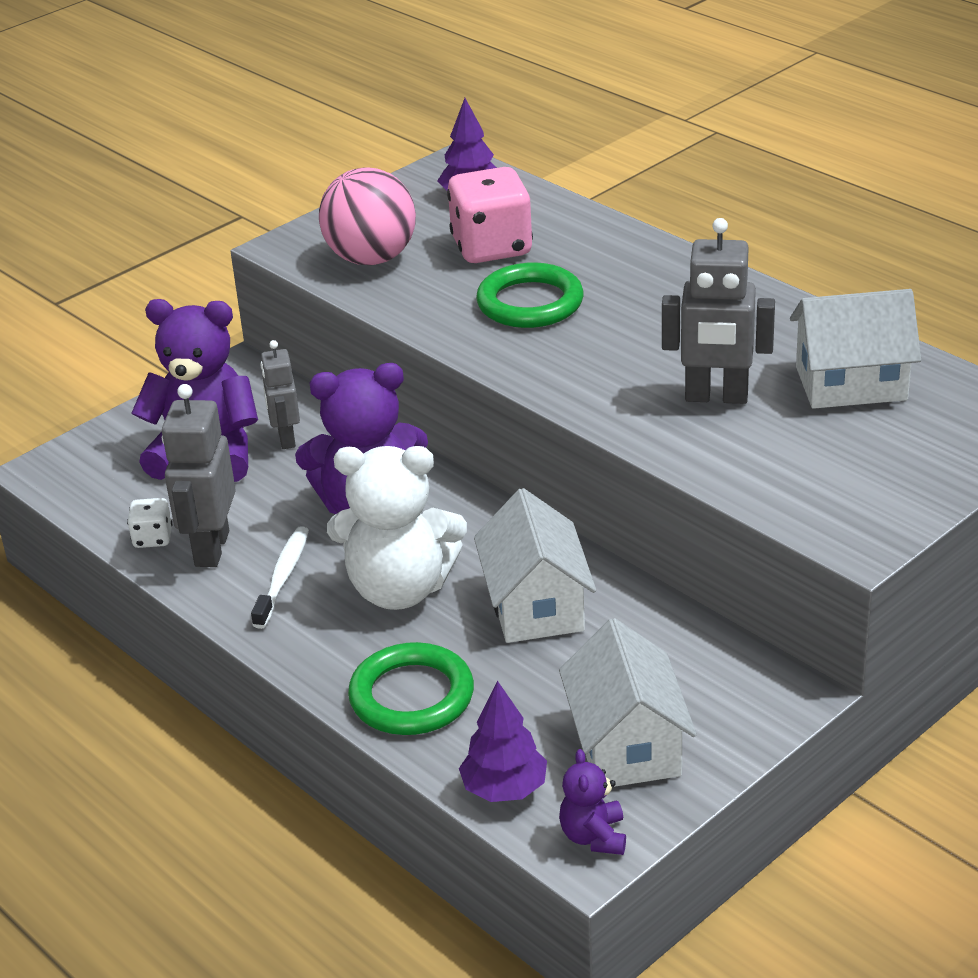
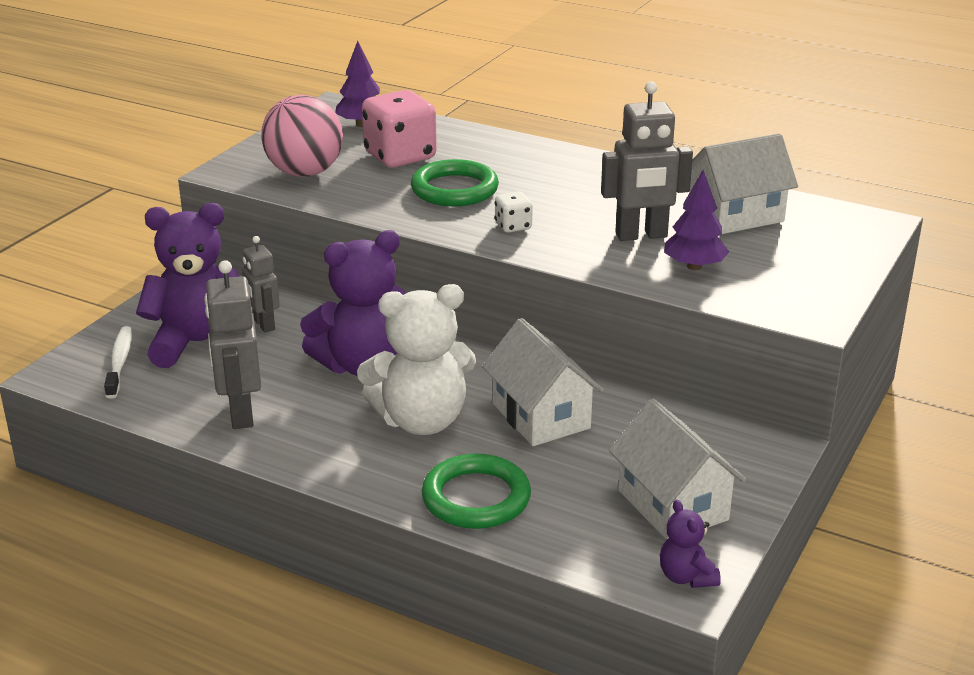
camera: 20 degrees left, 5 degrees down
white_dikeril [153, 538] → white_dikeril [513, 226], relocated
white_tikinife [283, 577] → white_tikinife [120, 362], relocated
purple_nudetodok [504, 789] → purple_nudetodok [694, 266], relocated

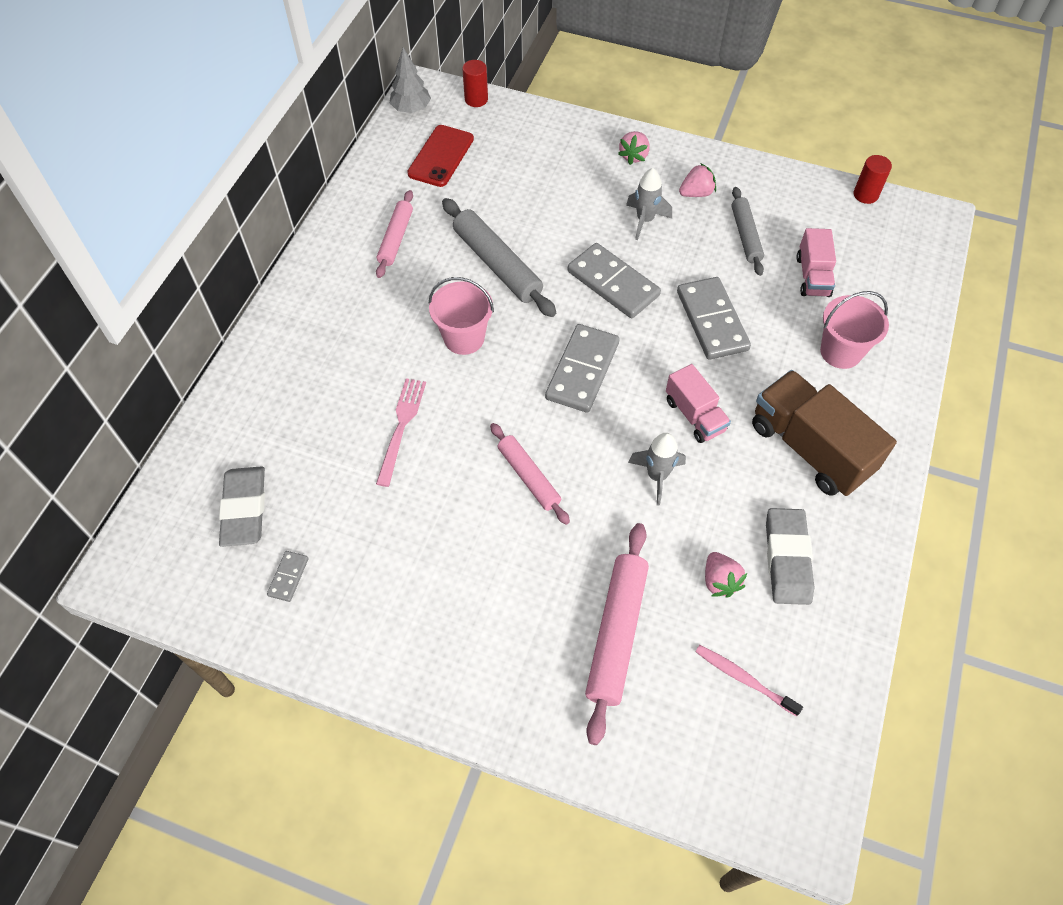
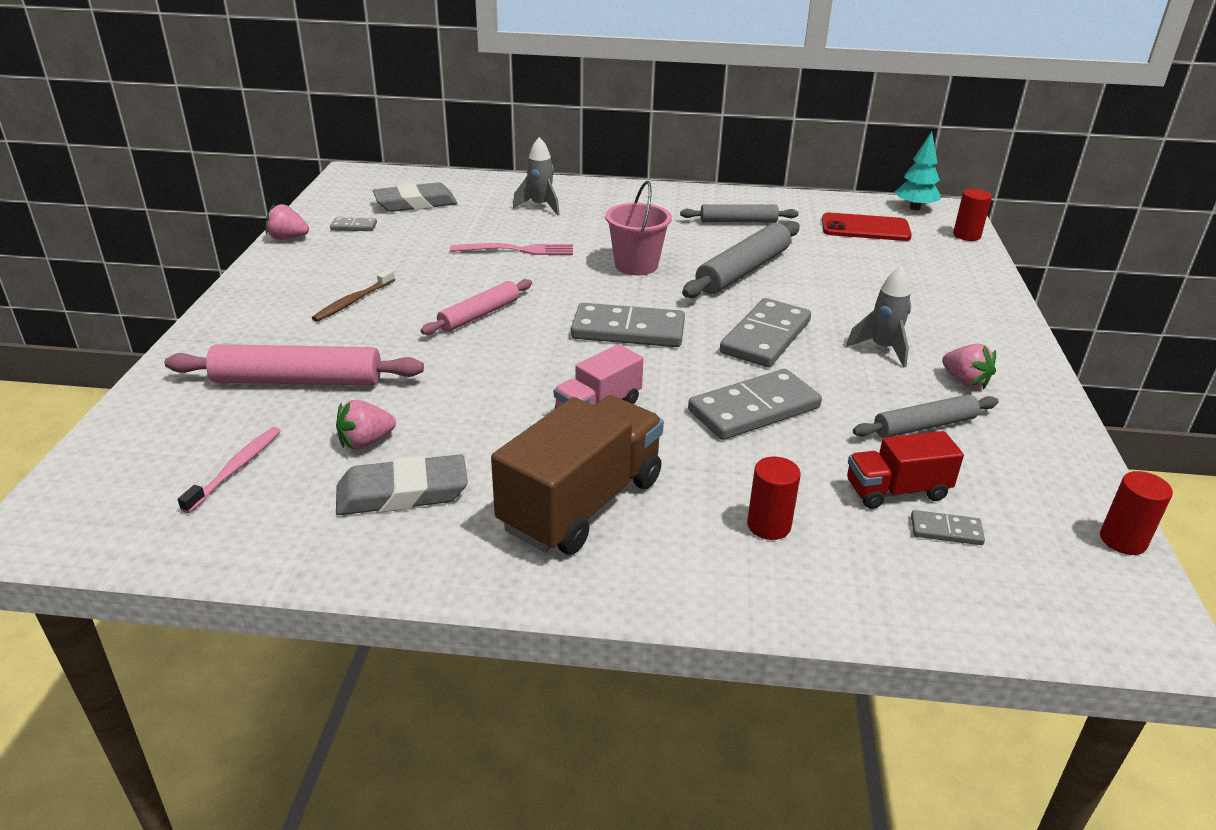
camera: 75 degrees right, 25 degrees down
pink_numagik [396, 238] → grey_numagik [738, 221]
grey_nudetodok [411, 109] → turquoise_nudetodok [914, 208]
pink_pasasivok [634, 156] → pink_pasasivok [288, 238], relocated
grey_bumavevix [657, 476] → grey_bumavevix [540, 206], relocated
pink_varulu [812, 276] → red_varulu [896, 491]
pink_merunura [840, 352] → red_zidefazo [768, 525]
- → brown_tikinife [353, 301]
- → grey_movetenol [946, 530]

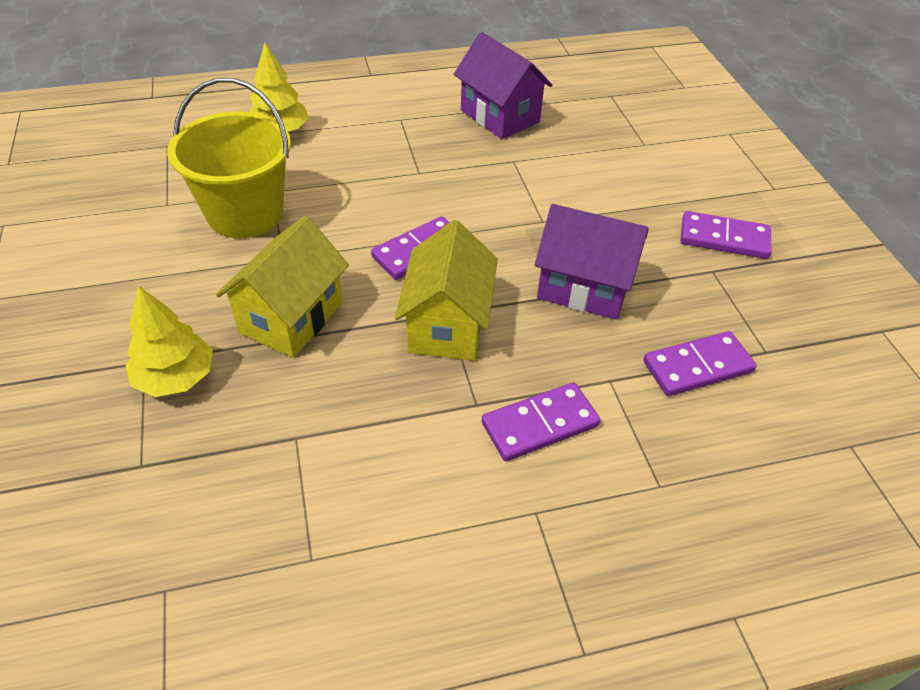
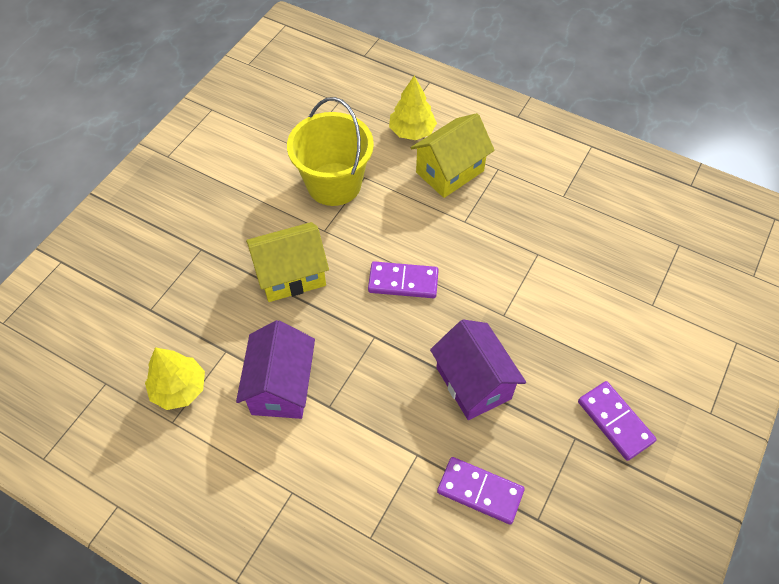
camera: 45 degrees right, 10 degrees up
yellow_nudetodok [175, 378] → yellow_nudetodok [179, 388], relocated
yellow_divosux [447, 325] → yellow_divosux [450, 172], relocated
purple_divosux [500, 116] → purple_divosux [281, 387], relocated
purple_movetenol [540, 425] → -

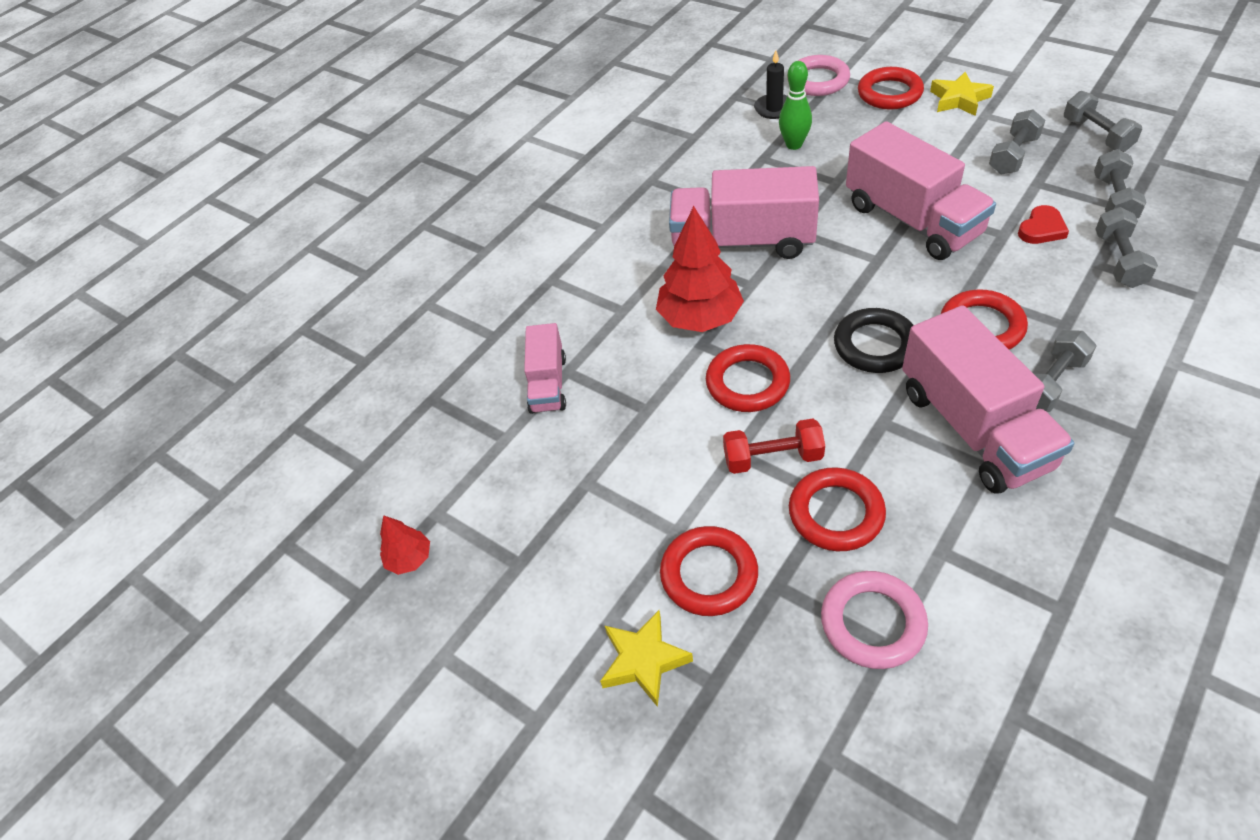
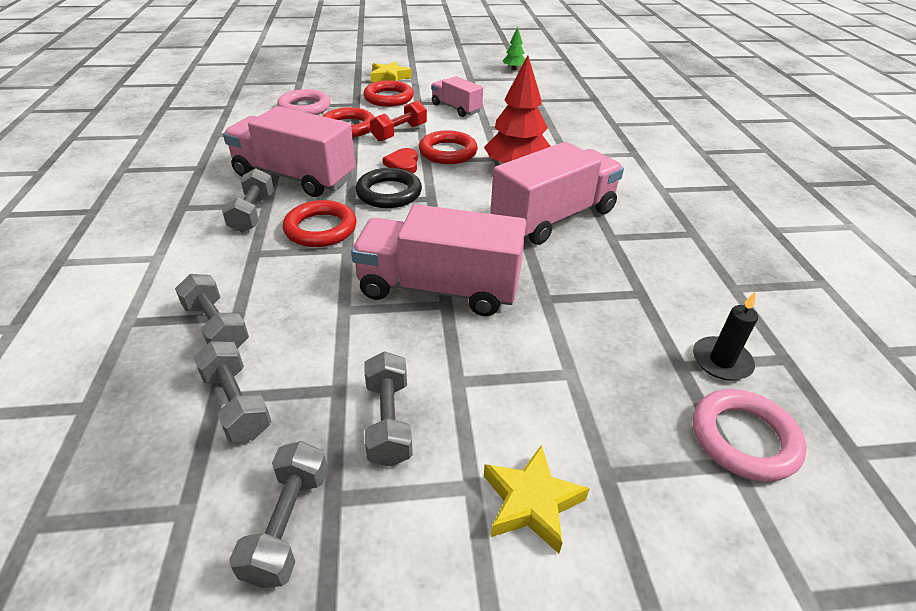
camera: 130 degrees right, 10 degrees down
red_nudetodok [409, 559] → green_nudetodok [514, 69]
pink_varulu [548, 384] → pink_varulu [456, 108], relocated
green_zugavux [794, 145] → -
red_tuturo [889, 93] → -
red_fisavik [1041, 229] → red_fisavik [403, 164], relocated
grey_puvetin [1096, 135] → grey_puvetin [288, 524], 75 degrees clockwise

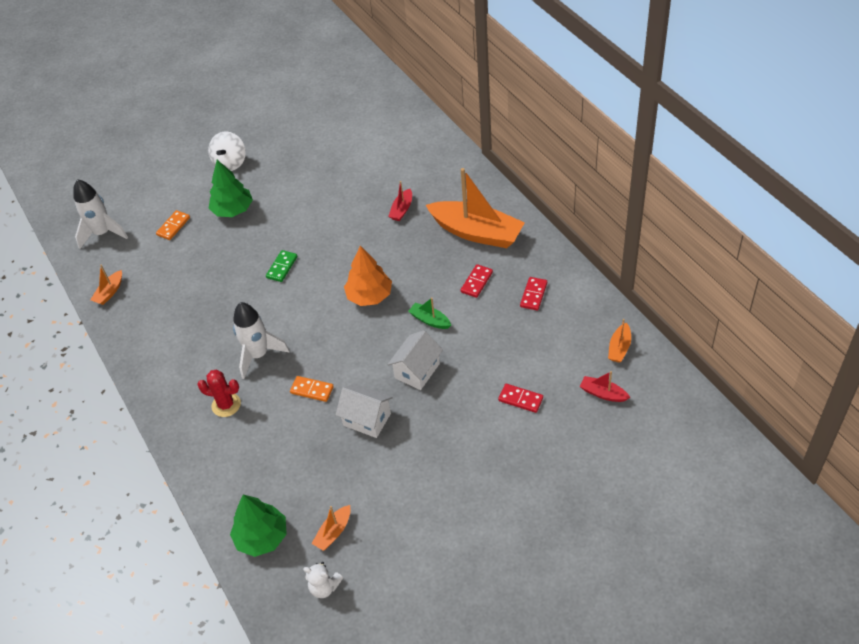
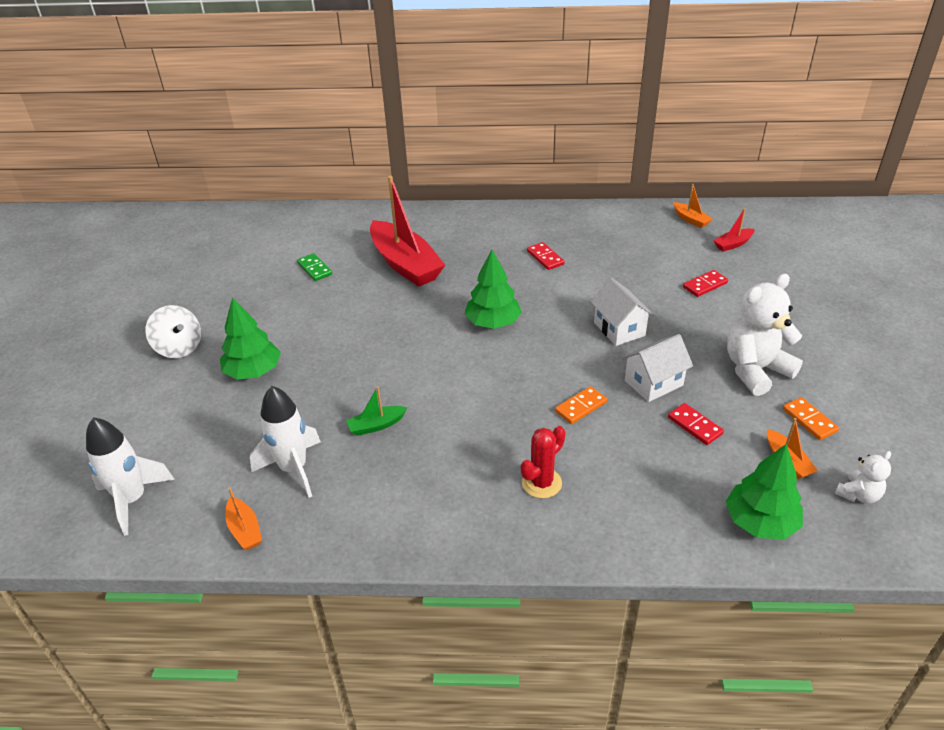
camera: 60 degrees left, 10 degrees down
orange_movetenol [173, 226] → orange_movetenol [809, 420], relocated
white_bumavevix [258, 355] → white_bumavevix [294, 469], relocated
green_movetenol [282, 267] → green_movetenol [315, 269], relocated
orange_nudetodok [369, 296] → green_nudetodok [493, 323]
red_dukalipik [402, 209] → red_dukalipik [405, 264], x2.30
green_dukalipik [430, 320] → green_dukalipik [376, 425], relocated
orange_dukalipik [476, 232] → -
red_movetenol [533, 295] → red_movetenol [695, 425], relocated
- → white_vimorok [755, 370]

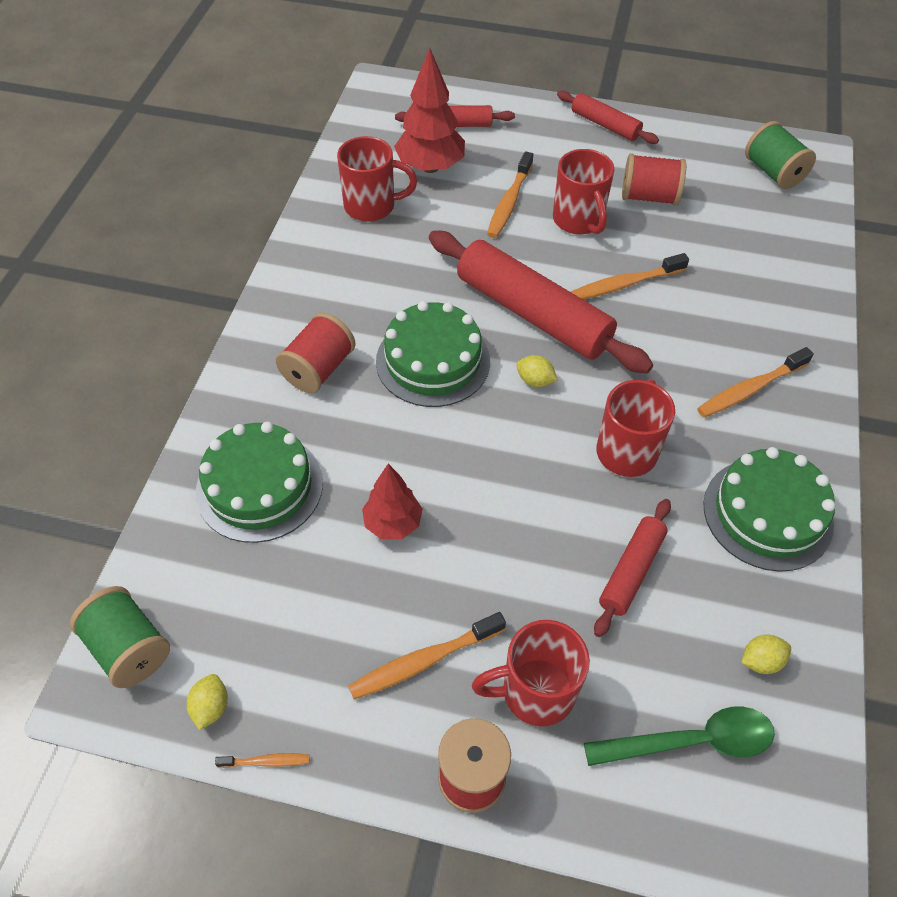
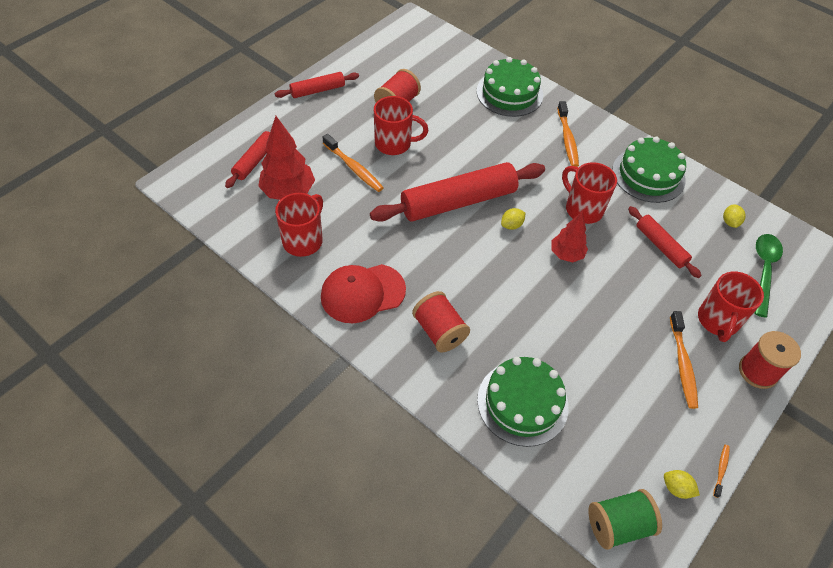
camera: 65 degrees left, 0 degrees up
red_nudetodok [393, 523] → red_nudetodok [566, 254], relocated
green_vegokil [433, 361] → green_vegokil [509, 93], relocated
orange_tikinife [624, 284] → -
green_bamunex [773, 172] → -
- → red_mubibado [362, 293]

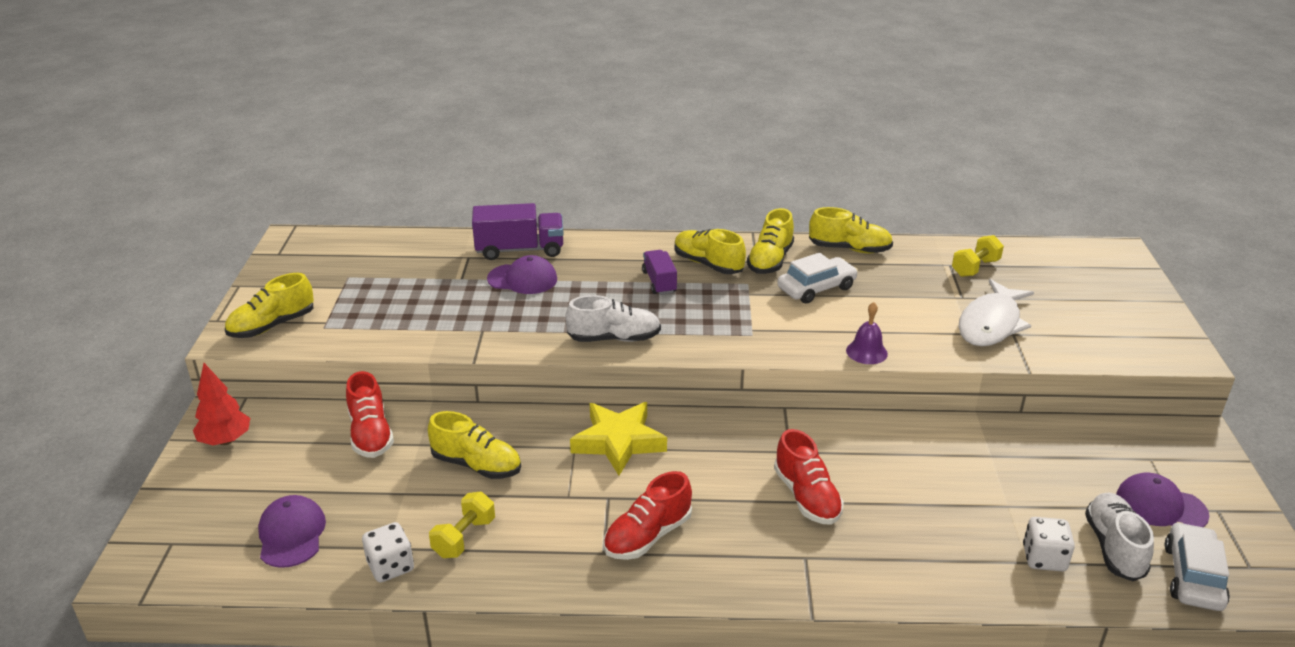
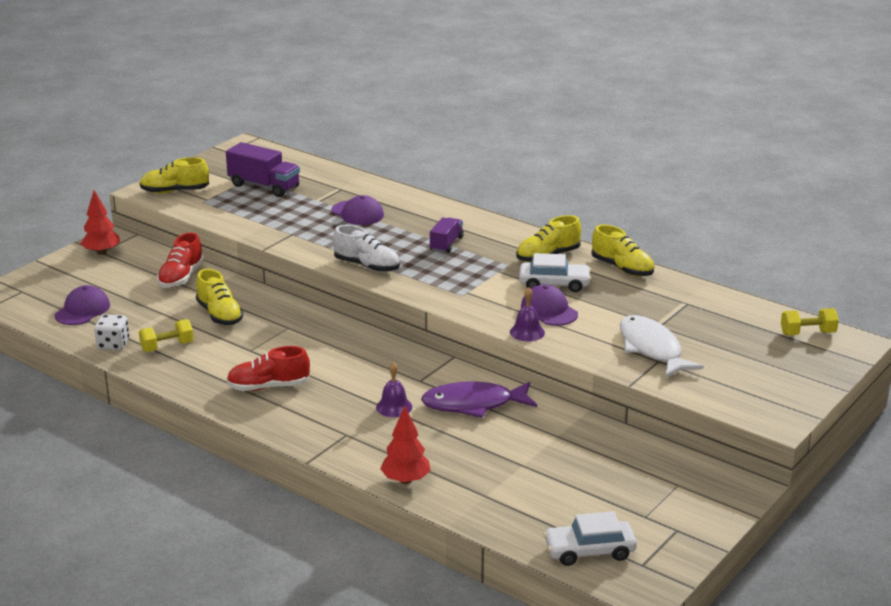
camera: 35 degrees right, 5 degrees down
purple_varulu [520, 250] → purple_varulu [264, 186], relocated
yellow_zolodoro [618, 442] → -
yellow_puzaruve [708, 264] → -
red_puzaruve [806, 497] → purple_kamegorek [394, 407]
yellow_puvetin [975, 268] → yellow_puvetin [807, 333], relocated
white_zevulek [991, 324] → white_zevulek [652, 349], 90 degrees clockwise
white_dikeril [1044, 558] → -
white_puzaruve [1114, 547] → -
purple_mubibado [1160, 506] → purple_mubibado [549, 310], relocated
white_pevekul [1193, 576] → white_pevekul [589, 551], 150 degrees counterclockwise
- → red_nudetodok [405, 480]
- → purple_zevulek [473, 404]

